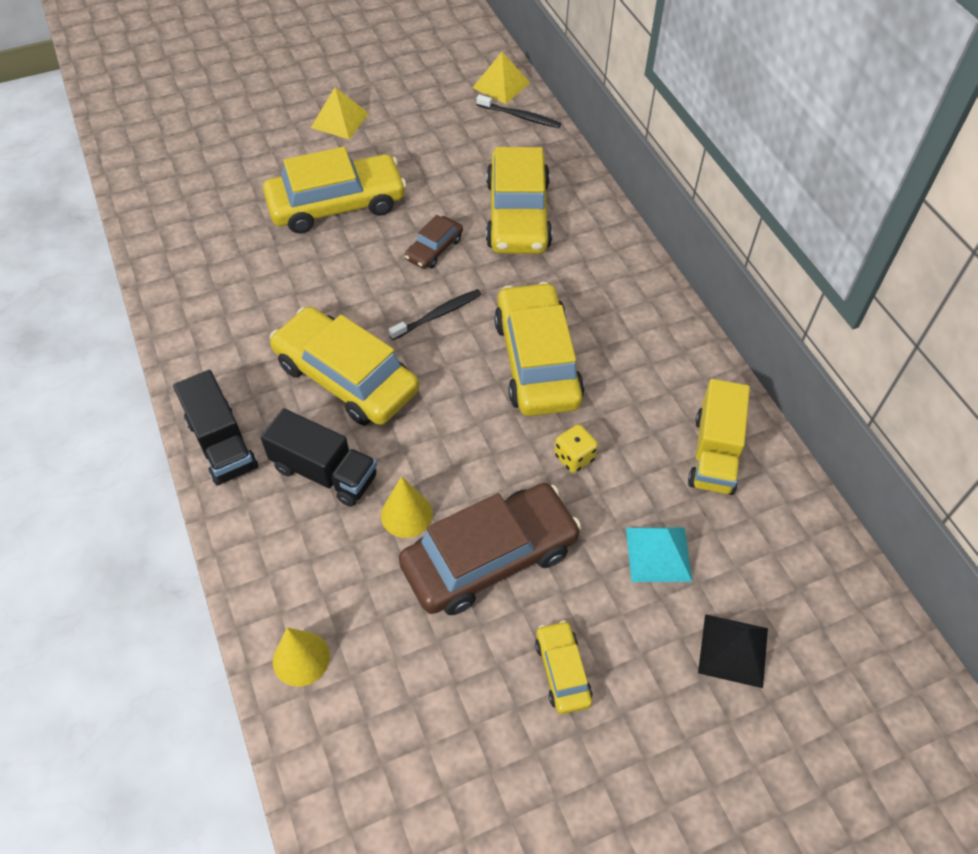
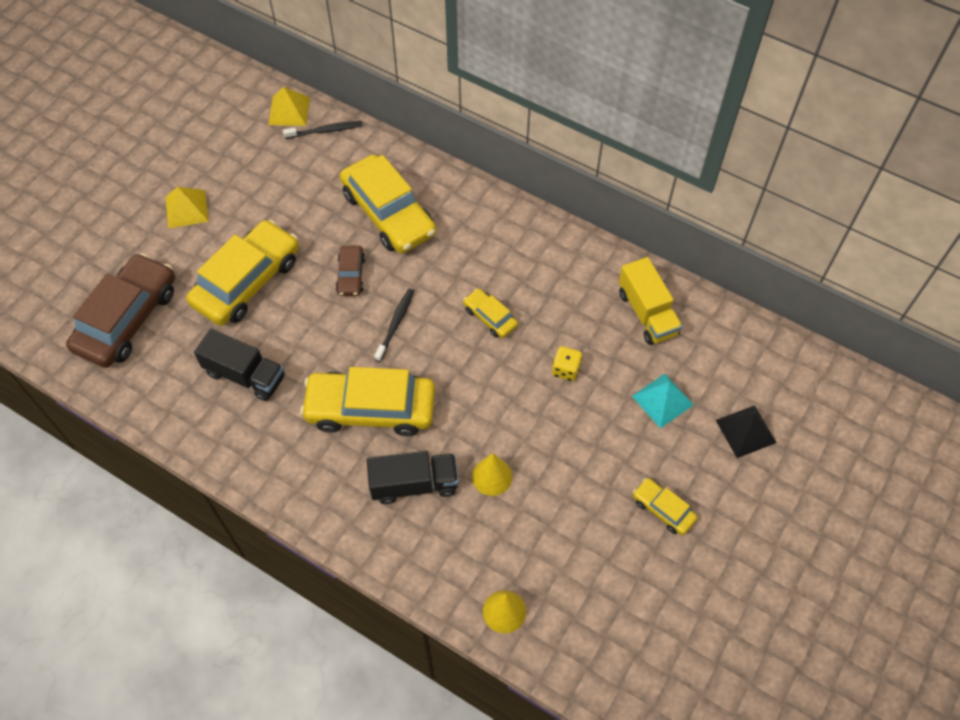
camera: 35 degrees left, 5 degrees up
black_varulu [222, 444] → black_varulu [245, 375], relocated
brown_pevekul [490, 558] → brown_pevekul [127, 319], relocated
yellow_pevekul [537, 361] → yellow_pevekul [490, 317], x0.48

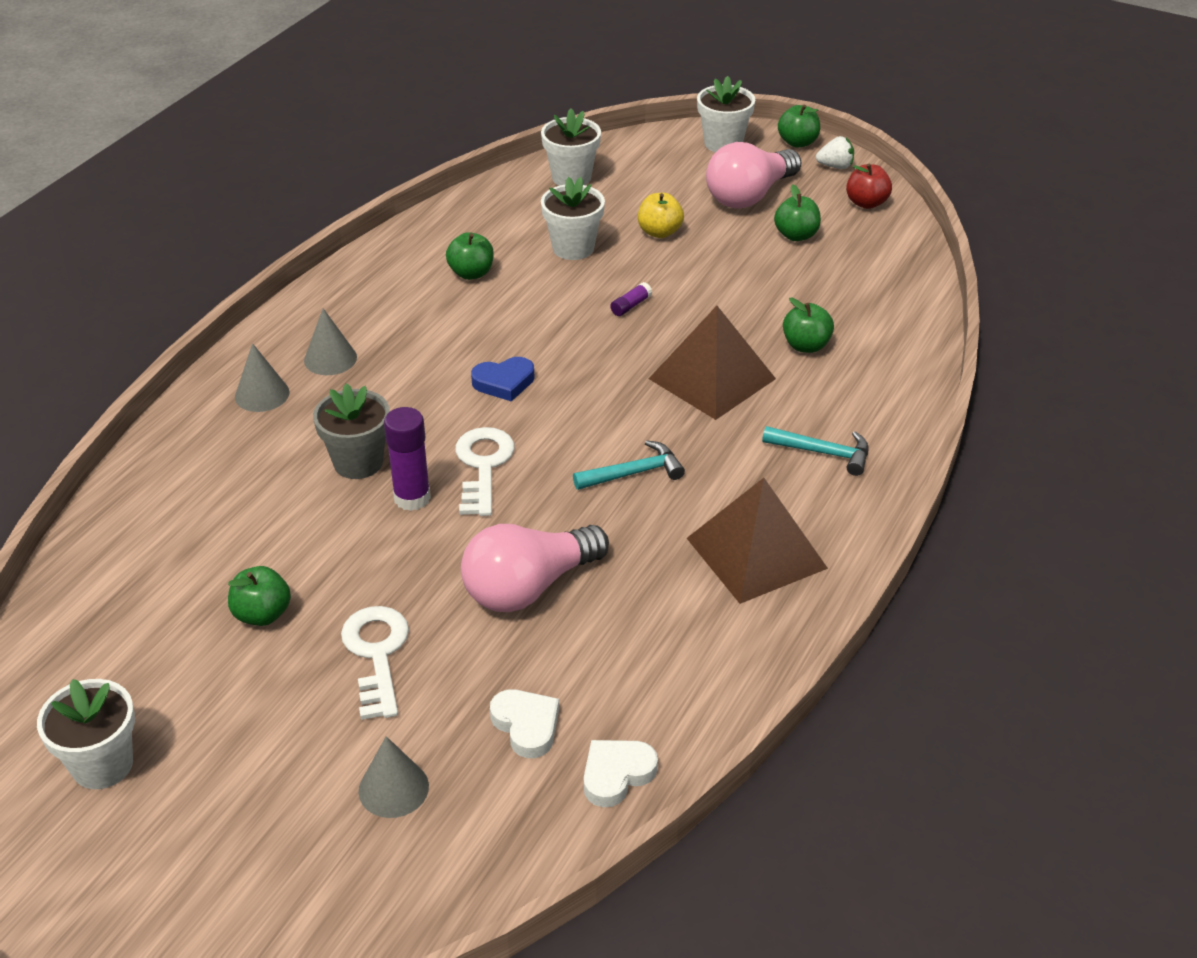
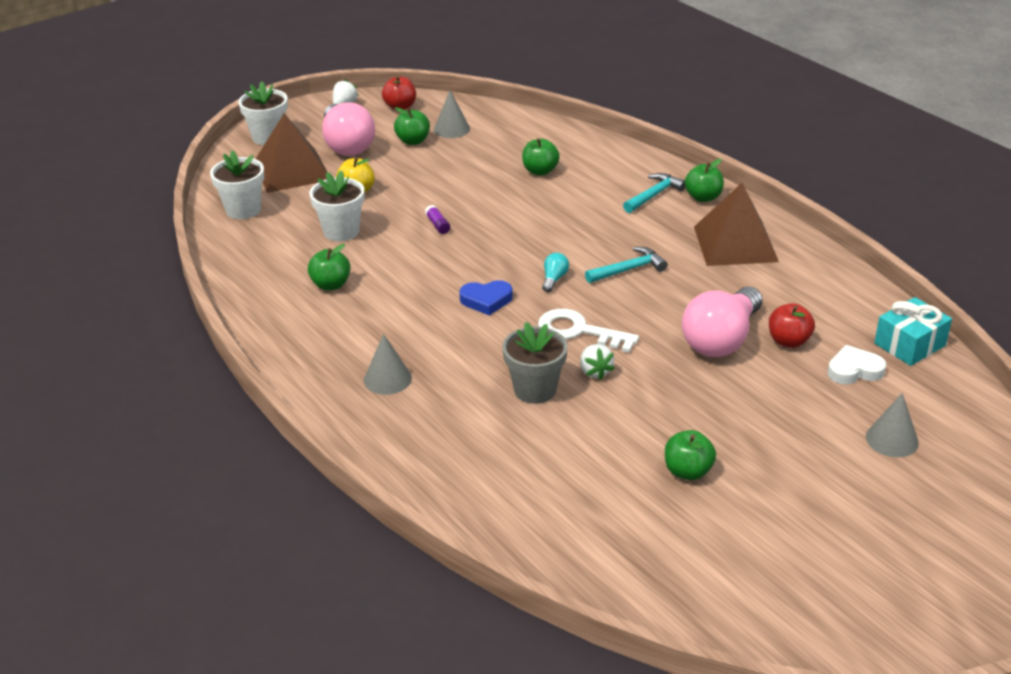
camera: 65 degrees left, 5 degrees down
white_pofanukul [102, 764] → -
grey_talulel [262, 394] → grey_talulel [451, 129], relocated
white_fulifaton [377, 654] → -
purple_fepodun [412, 498] → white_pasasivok [595, 371]
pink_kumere [529, 587] → pink_kumere [721, 339], 45 degrees clockwise
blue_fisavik [504, 382] → blue_fisavik [486, 300], 75 degrees clockwise
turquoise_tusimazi [633, 473] → turquoise_tusimazi [628, 269], 60 degrees clockwise
white_fisavik [616, 774] → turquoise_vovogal [909, 344]
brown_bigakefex [712, 378] → brown_bigakefex [291, 170], relocated
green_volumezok [797, 142] → green_volumezok [703, 197], relocated
- → turquoise_kumere [554, 279]
- → red_volumezok [788, 341]

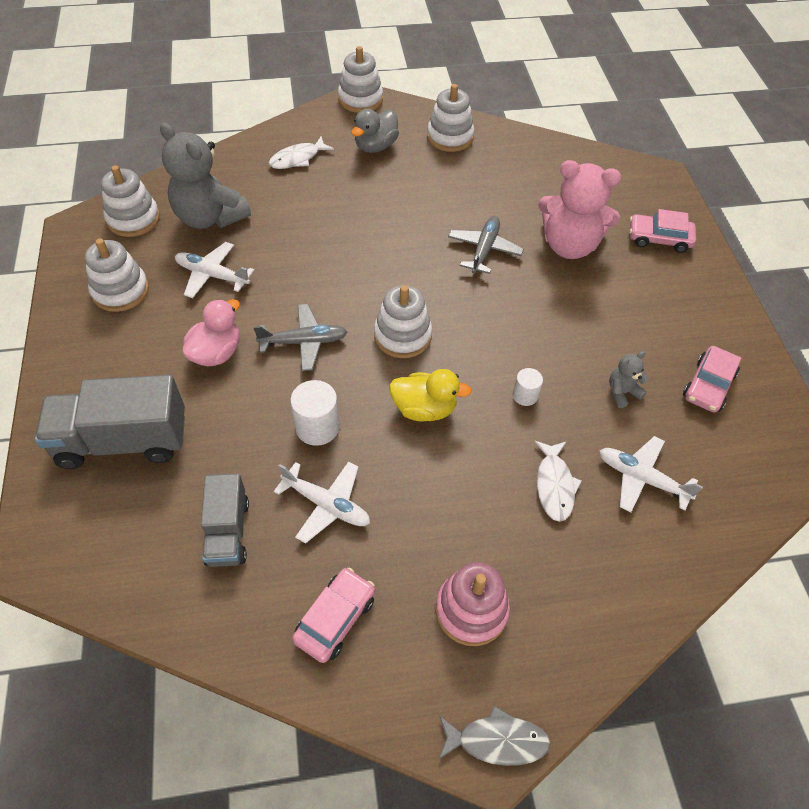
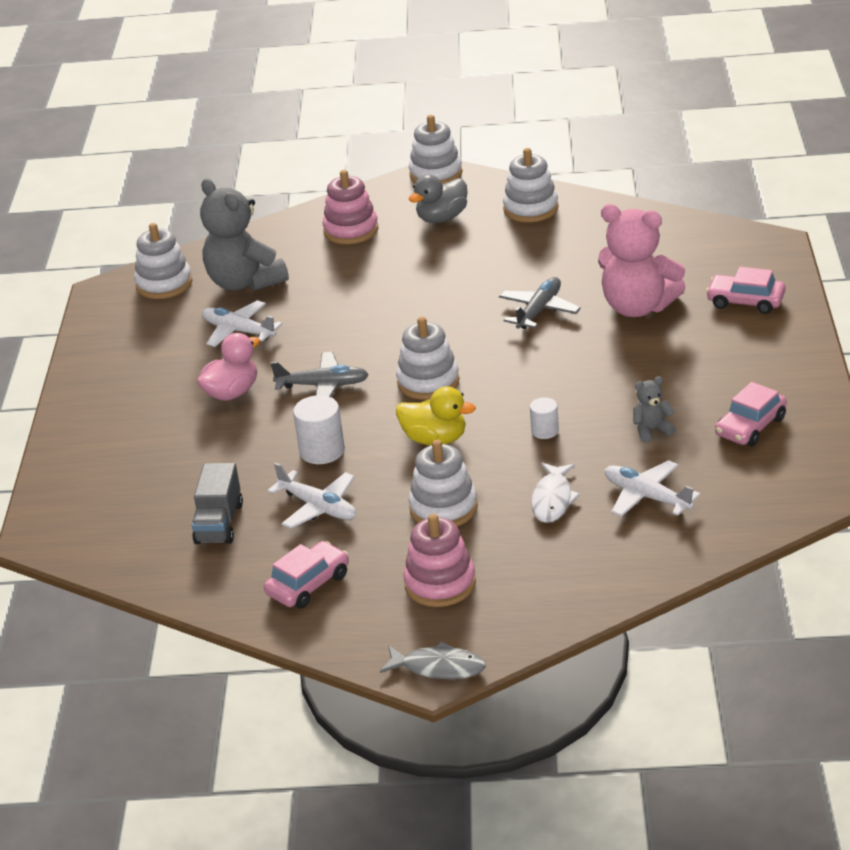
camera: 15 degrees right, 20 degrees down
grey_varulu [123, 441] → -
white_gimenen [120, 291] → white_gimenen [443, 508], relocated
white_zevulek [297, 159] → pink_gimenen [351, 230]

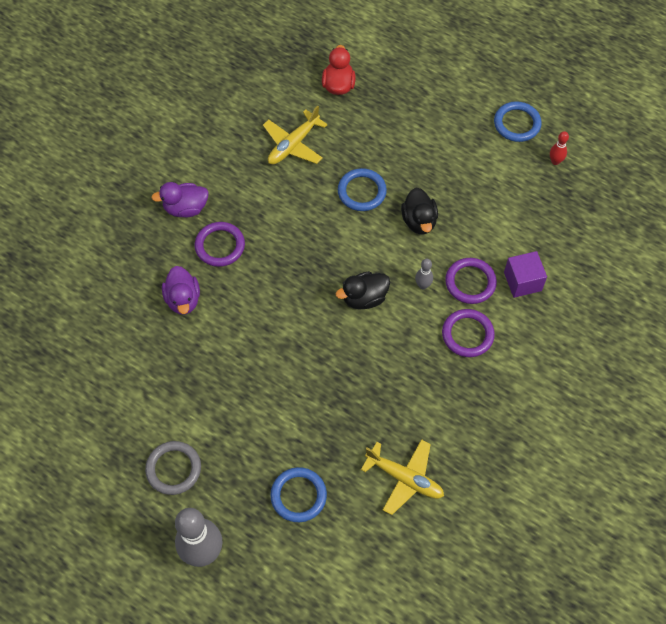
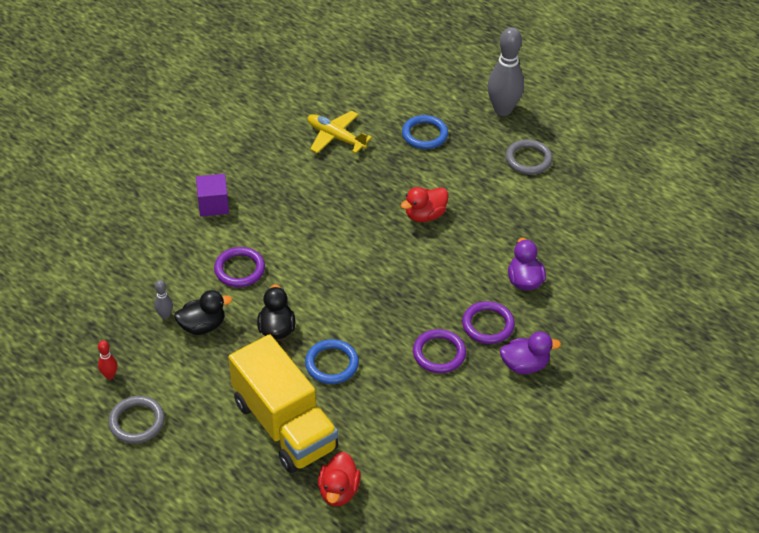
camera: 175 degrees left, 15 degrees down
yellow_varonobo [293, 145] → -
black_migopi [364, 298] → black_migopi [202, 326], relocated
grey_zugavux [423, 285] → grey_zugavux [165, 315], relocated
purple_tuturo [467, 334] → purple_tuturo [439, 353], relocated
blue_tuturo [517, 124] → grey_tuturo [137, 422]
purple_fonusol [522, 281] → purple_fonusol [213, 205], relocated
- → yellow_varulu [284, 425]
- → red_migopi [425, 215]

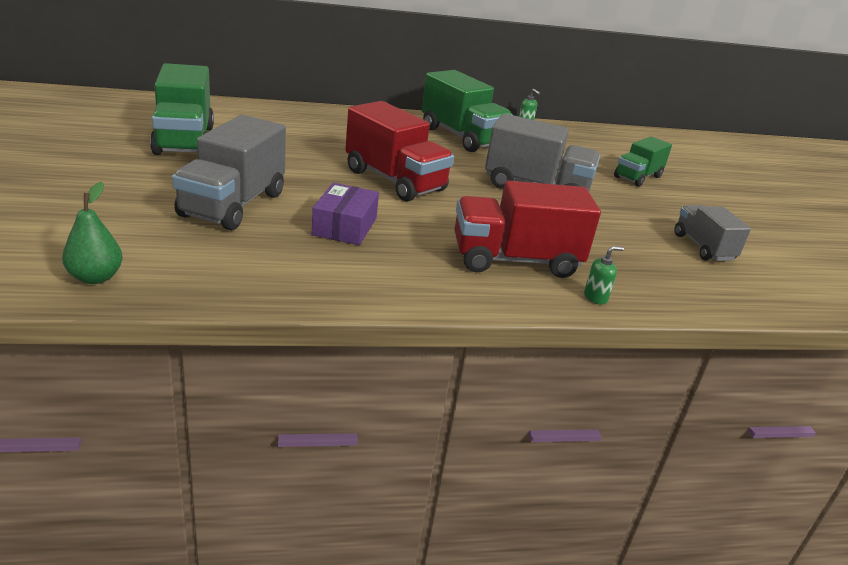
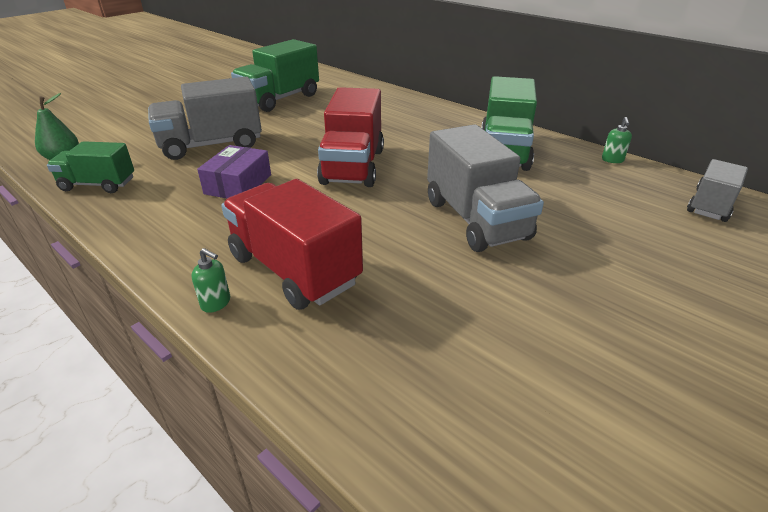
camera: 55 degrees right, 5 degrees up
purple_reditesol [344, 226] → purple_reditesol [238, 184], 45 degrees counterclockwise
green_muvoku [595, 297] → green_muvoku [216, 303], relocated
green_varulu [637, 177] → green_varulu [98, 184], relocated
grey_varulu [703, 247] → grey_varulu [710, 205], relocated

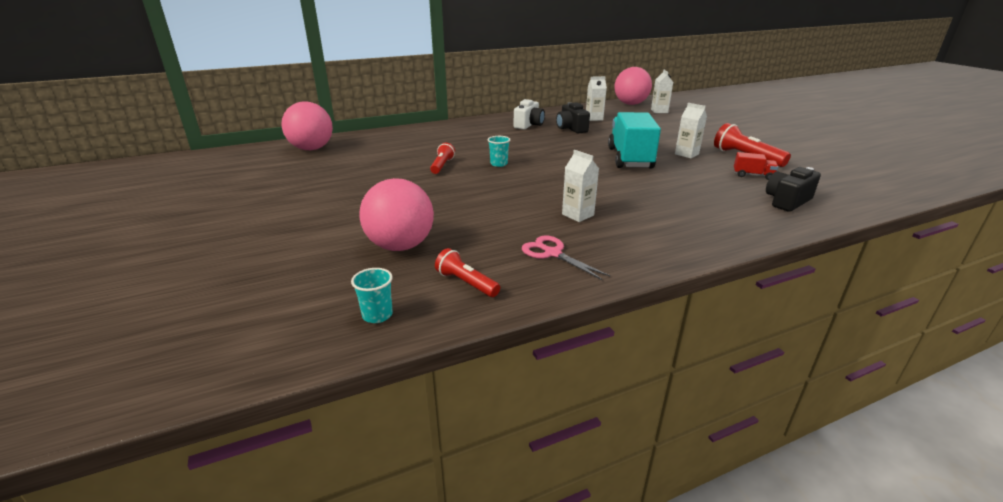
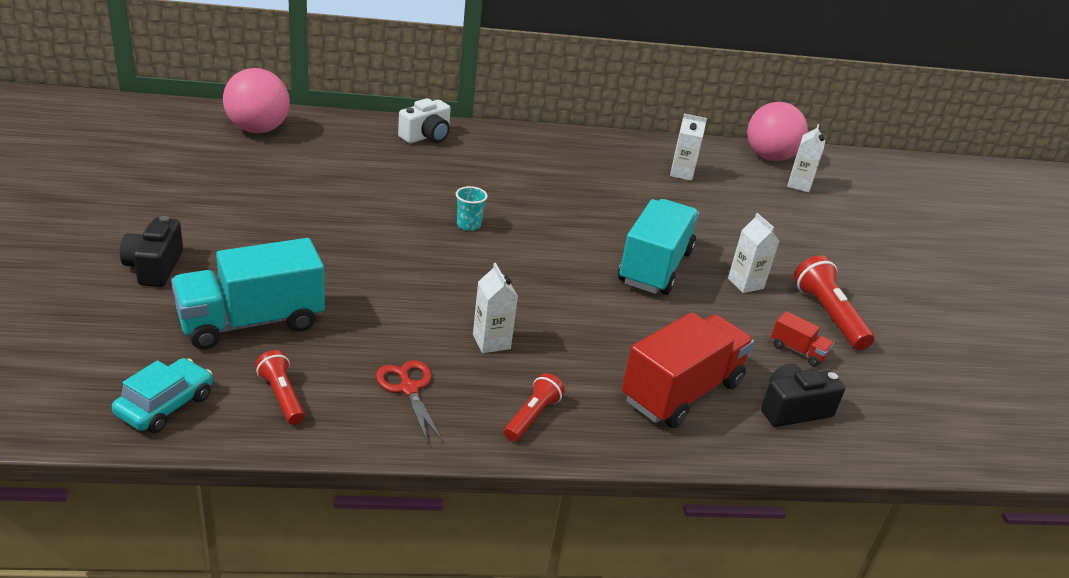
camera: 15 degrees right, 5 degrees up
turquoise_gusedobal [377, 315] → turquoise_pevekul [165, 405]
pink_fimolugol [400, 246] → turquoise_varulu [251, 322]
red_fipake [442, 166] → red_fipake [532, 416], relocated
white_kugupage [529, 125] → white_kugupage [426, 136], relocated
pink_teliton [552, 253] → red_teliton [409, 389]
black_kugupage [571, 129] → black_kugupage [154, 267], relocated
- → red_varulu [681, 392]

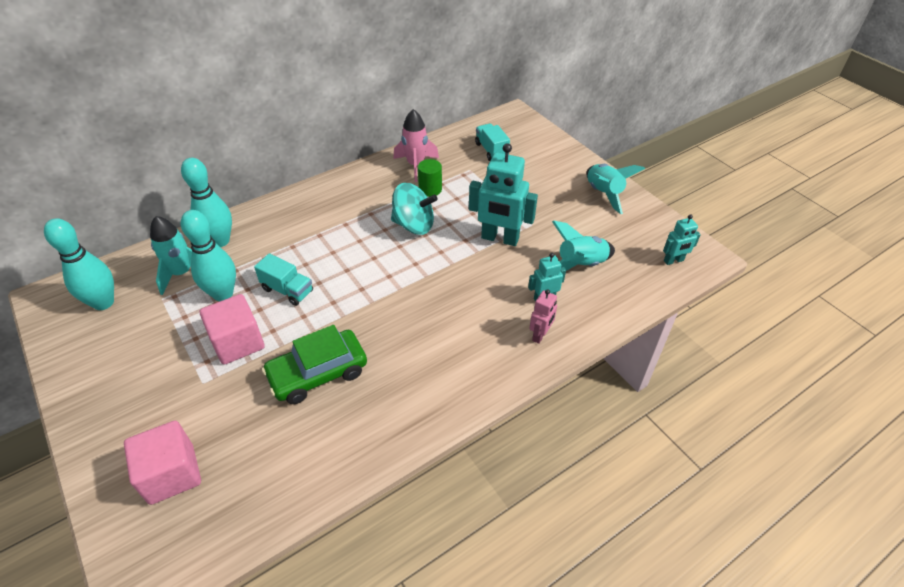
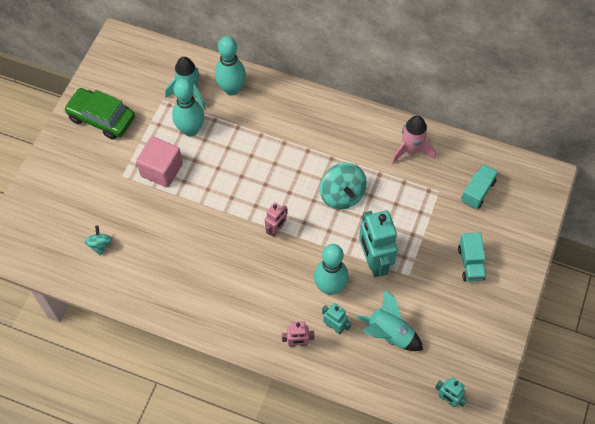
camera: 55 degrees right, 15 degrees up
turquoise_zugavux [103, 302] → turquoise_zugavux [330, 287], relocated
pink_fonusol [172, 474] → -
turquoise_varulu [287, 290] → turquoise_varulu [470, 263], relocated
green_pevekul [318, 373] → green_pevekul [101, 118], relocated
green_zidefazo [430, 189] → -
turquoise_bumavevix [604, 194] → -
- → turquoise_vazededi [100, 245]
- → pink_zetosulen [276, 229]

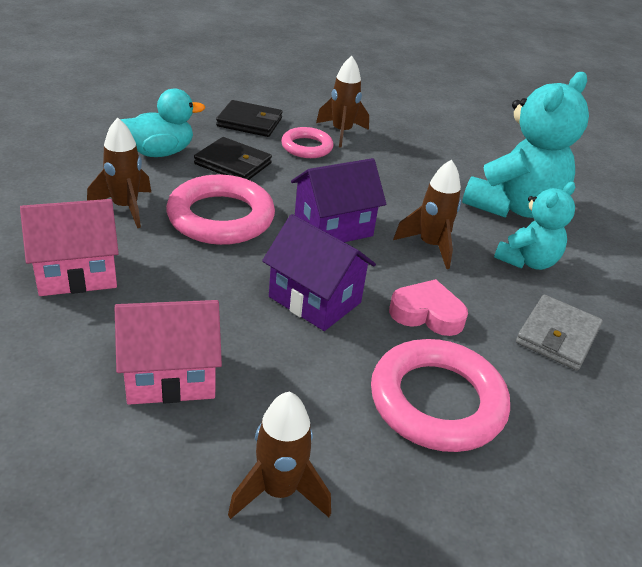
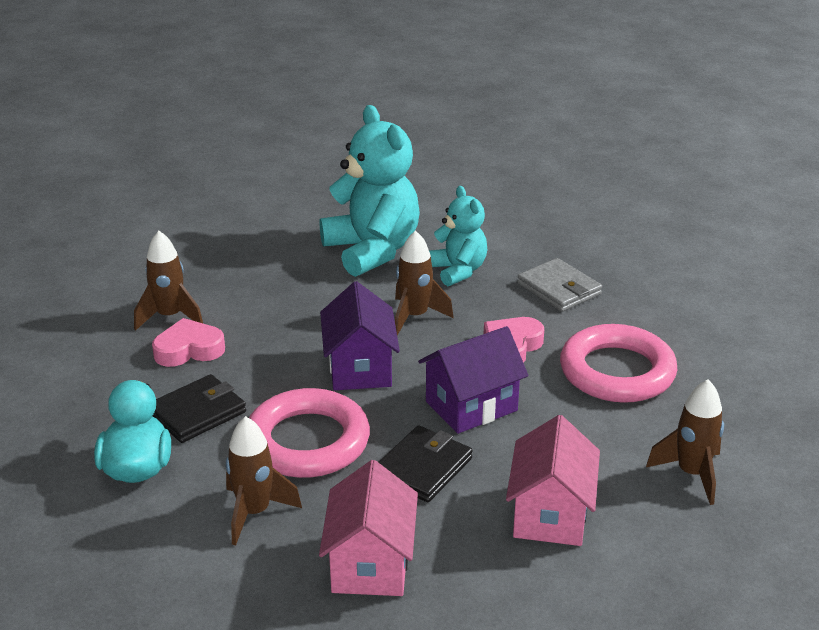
camera: 65 degrees left, 5 degrees down
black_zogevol [249, 122] → black_zogevol [423, 468], relocated
pink_tuturo [307, 147] → pink_fisavik [189, 349]

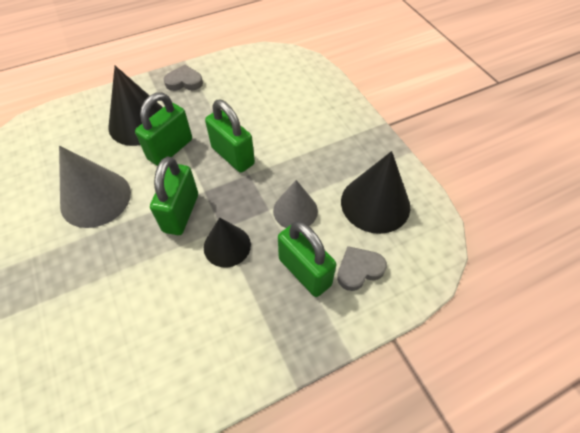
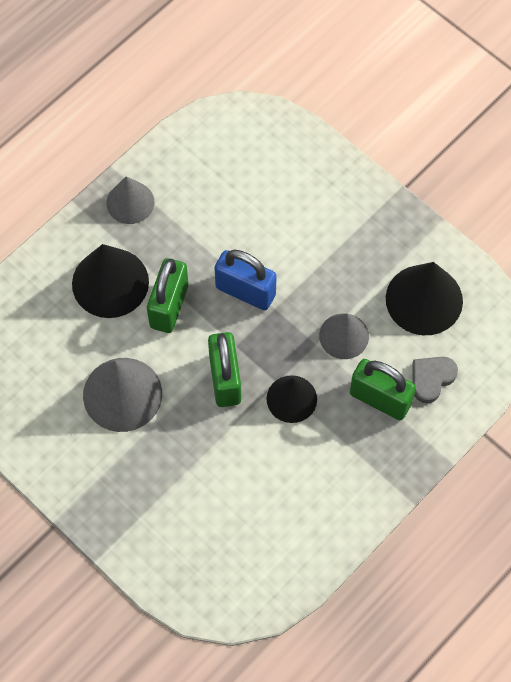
camera: 20 degrees left, 10 degrees up
grey_fisavik [184, 82] → grey_talulel [130, 202]
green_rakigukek [233, 156] → blue_rakigukek [245, 291]

